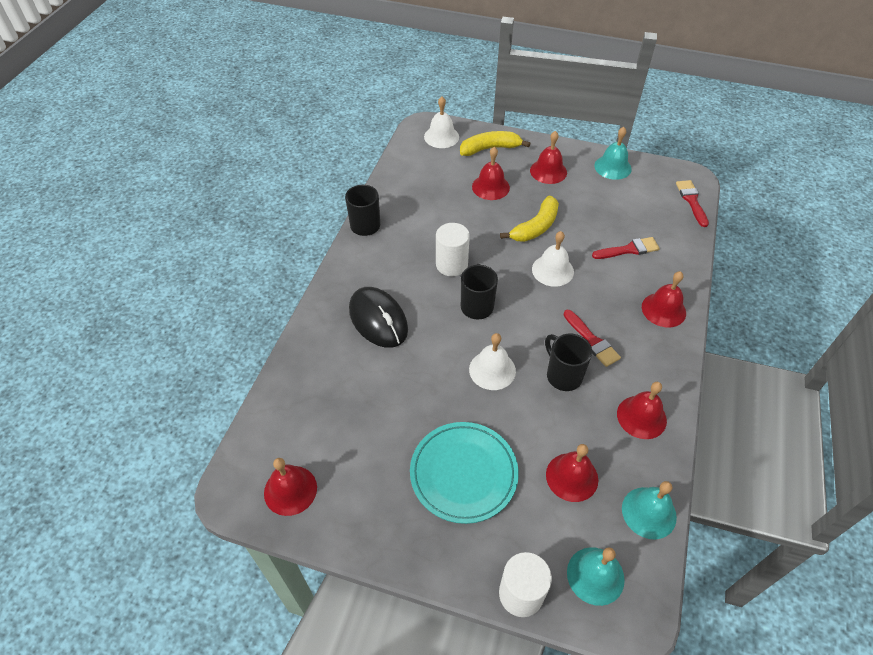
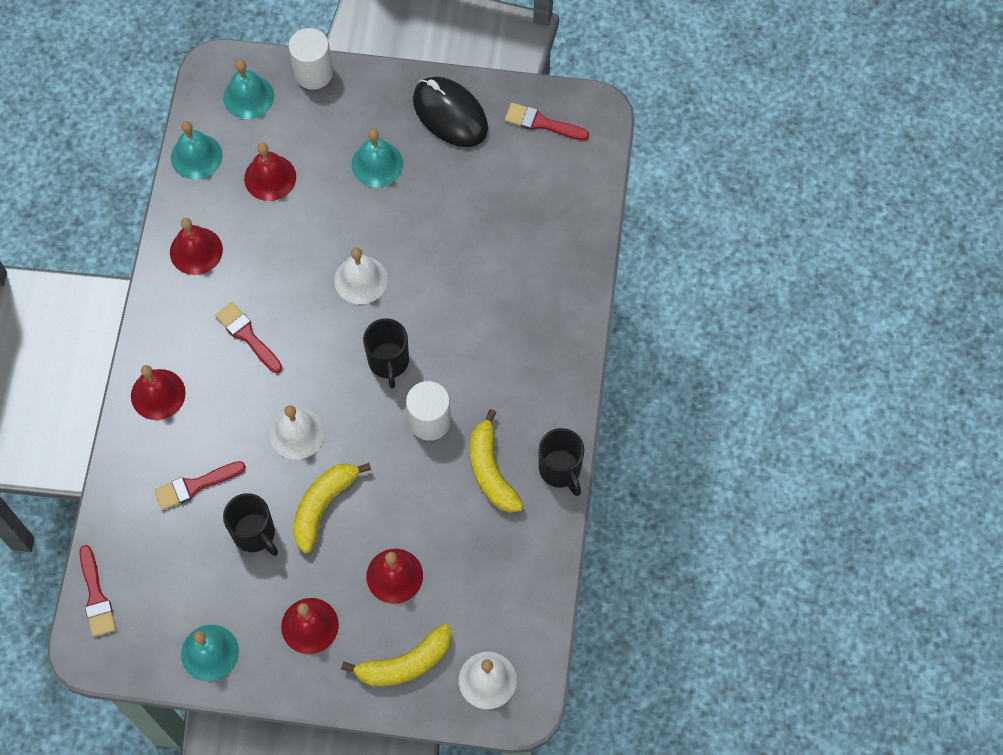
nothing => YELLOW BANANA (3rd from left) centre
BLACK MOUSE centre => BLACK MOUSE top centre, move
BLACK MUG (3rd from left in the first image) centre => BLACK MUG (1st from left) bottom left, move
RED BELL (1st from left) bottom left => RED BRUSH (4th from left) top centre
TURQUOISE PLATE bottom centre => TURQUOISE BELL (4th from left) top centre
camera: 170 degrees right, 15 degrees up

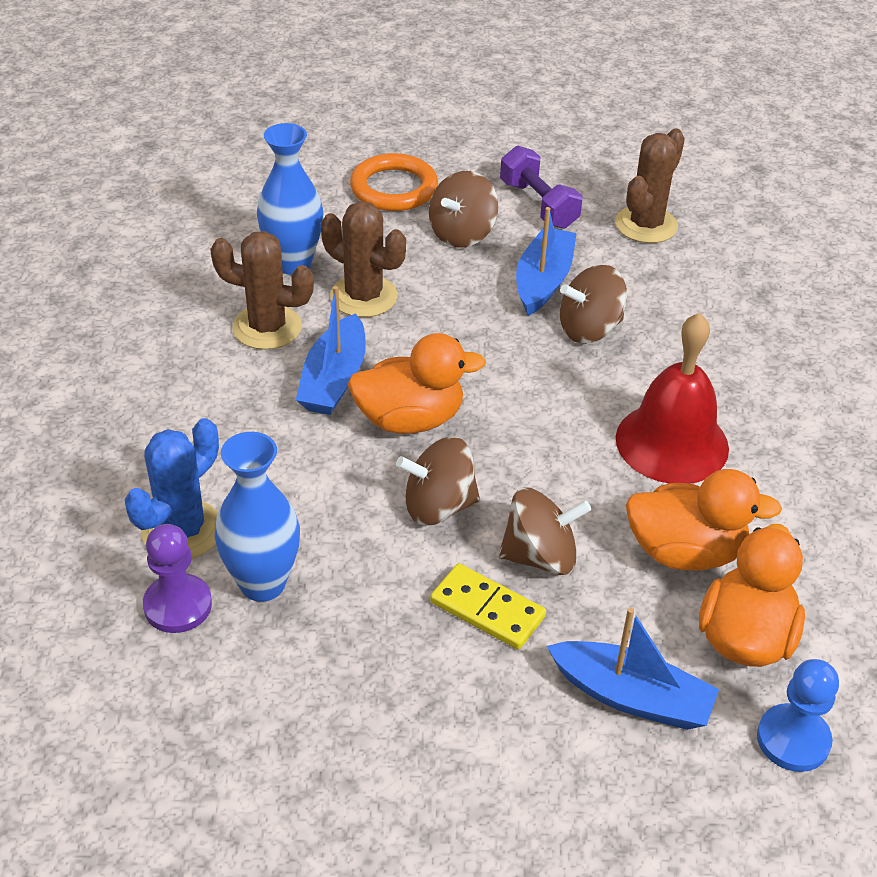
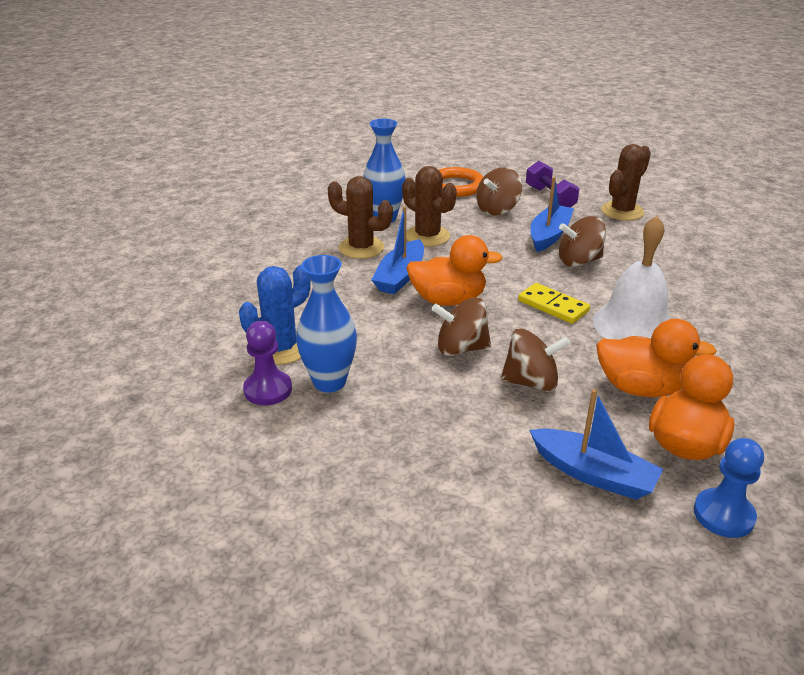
YELLOW DOMINO bottom centre => YELLOW DOMINO middle right, move
RED BELL middle right => WHITE BELL middle right
camera: 10 degrees right, 10 degrees down

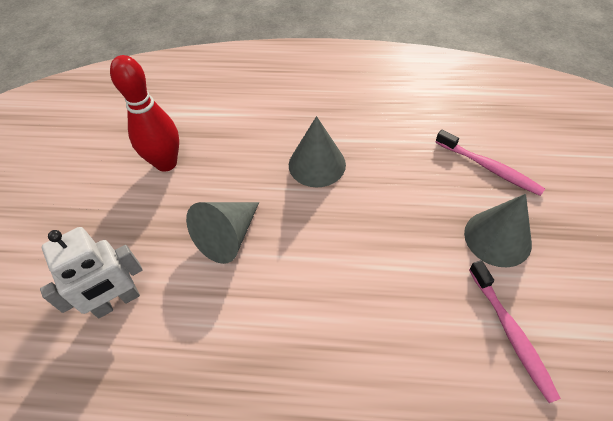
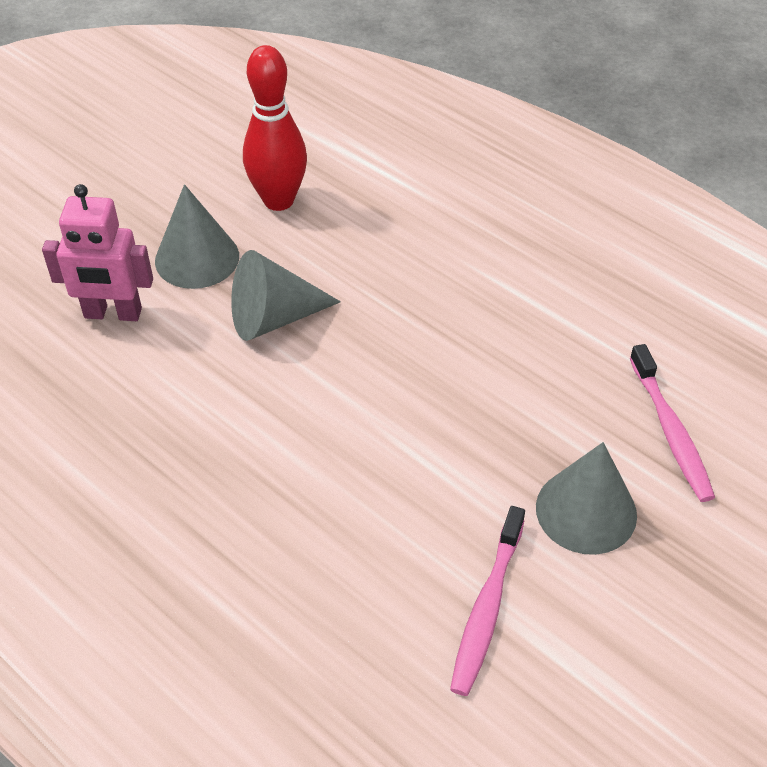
GREY CONE (2nd from left in the first image) centre => GREY CONE (1st from left) top left, move
WHITE ROBOT middle left => PINK ROBOT top left
camera: 35 degrees right, 5 degrees down

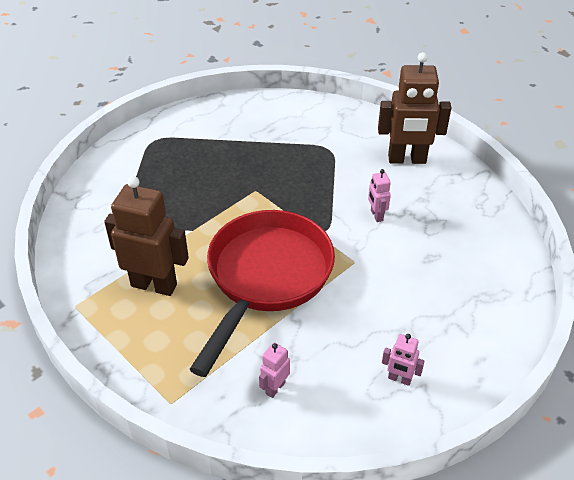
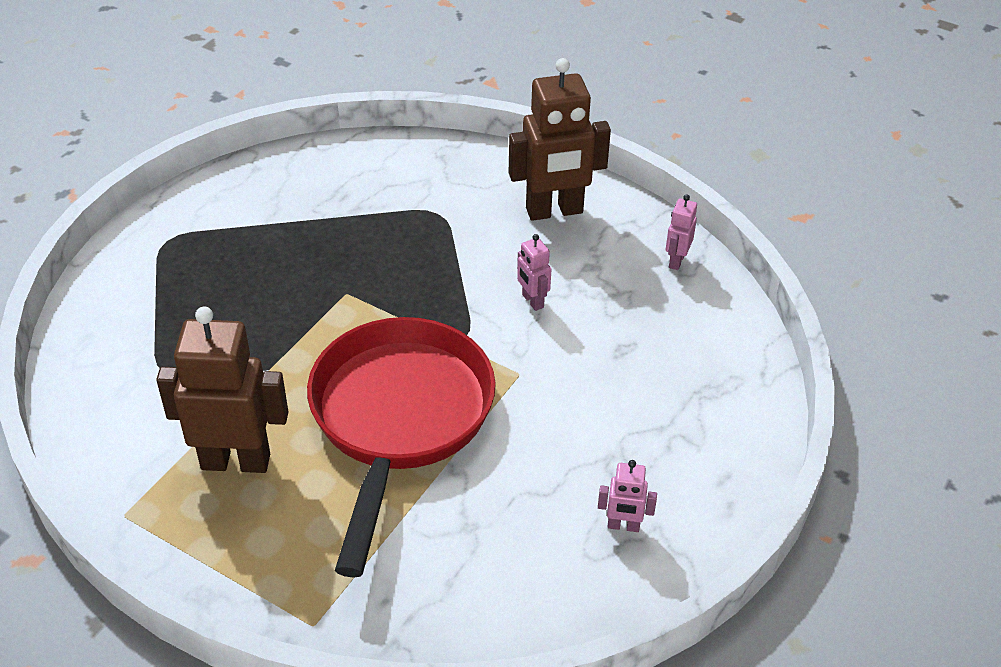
PINK ROBOT (1st from left in the first image) bottom centre => PINK ROBOT (3rd from left) middle right, move
camera: 15 degrees left, 0 degrees up

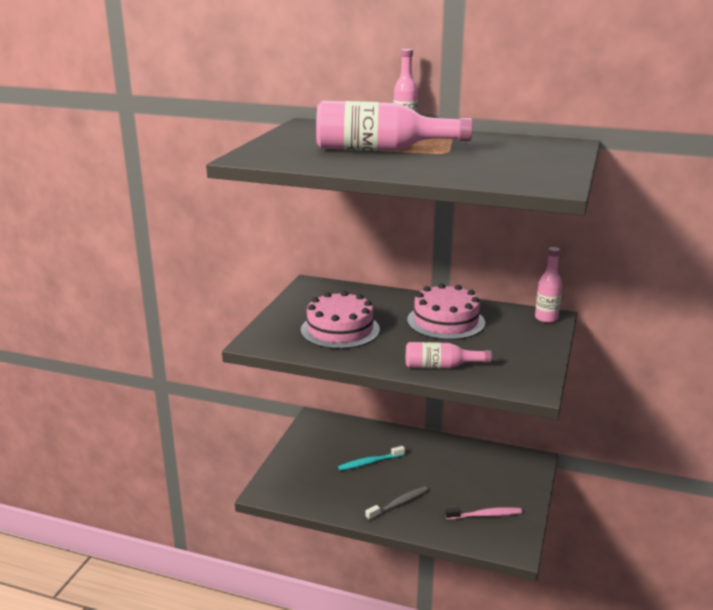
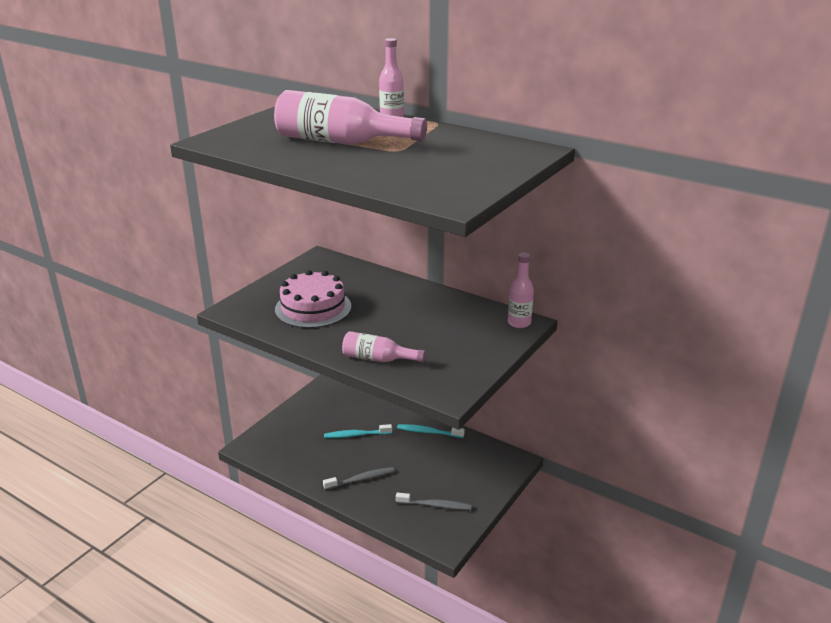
PINK CAKE (2nd from left) centre => nothing
nothing => TURQUOISE TOOTHBRUSH (2nd from left) bottom centre
PINK TOOTHBRUSH bottom right => GREY TOOTHBRUSH (2nd from left) bottom centre
camera: 15 degrees right, 5 degrees up

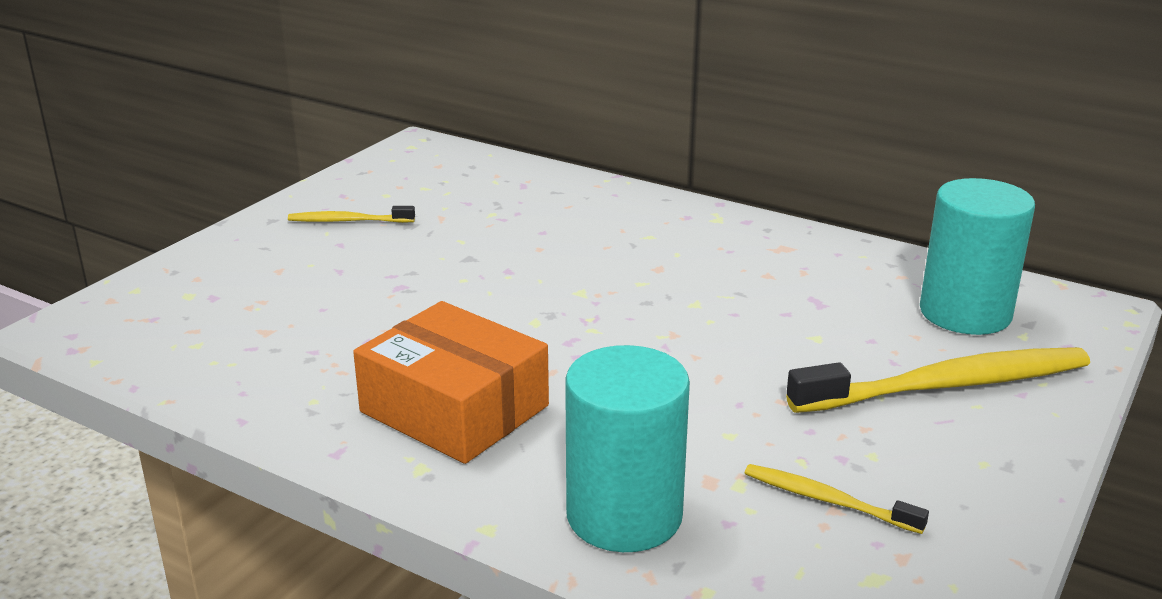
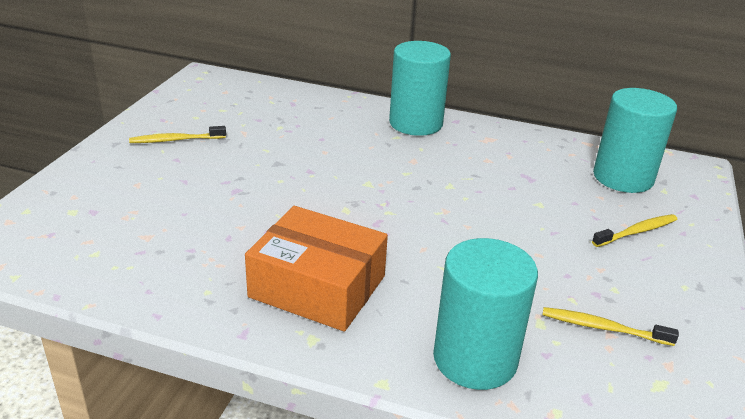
nothing => TURQUOISE CYLINDER (1st from left) top centre
YELLOW TOOTHBRUSH (3rd from left) middle right, x0.50
camera: 15 degrees left, 5 degrees up

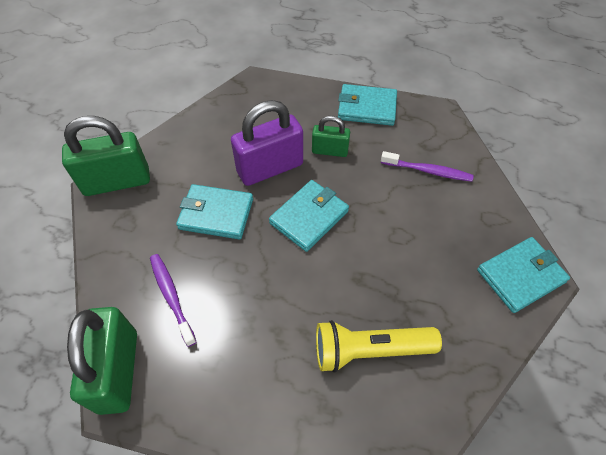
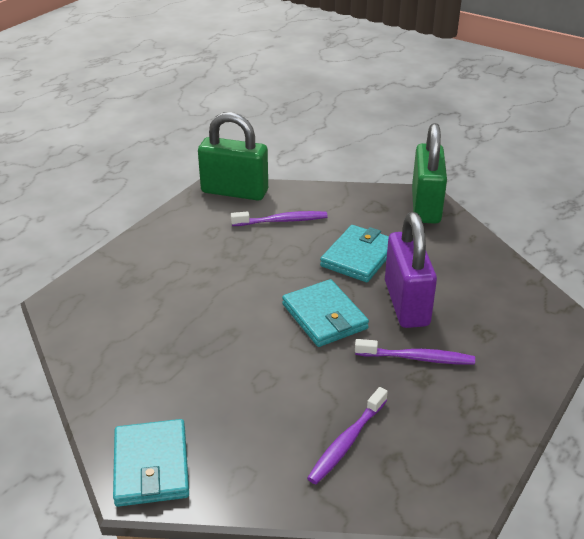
YELLOW FLASHLIGHT bottom centre => nothing
TURQUOISE WALLET (3rd from left) top centre => nothing
GREEN PADLOCK (3rd from left) top centre => PURPLE TOOTHBRUSH (3rd from left) middle right
camera: 110 degrees right, 20 degrees down

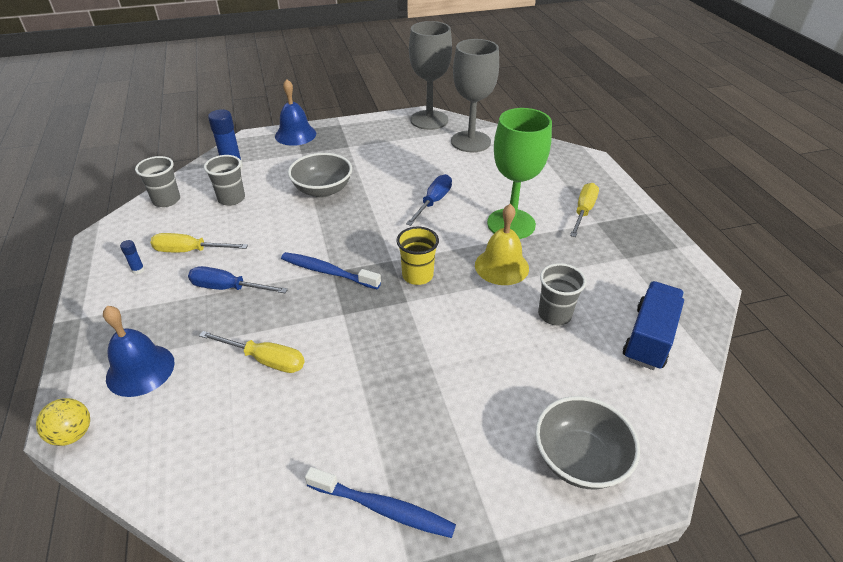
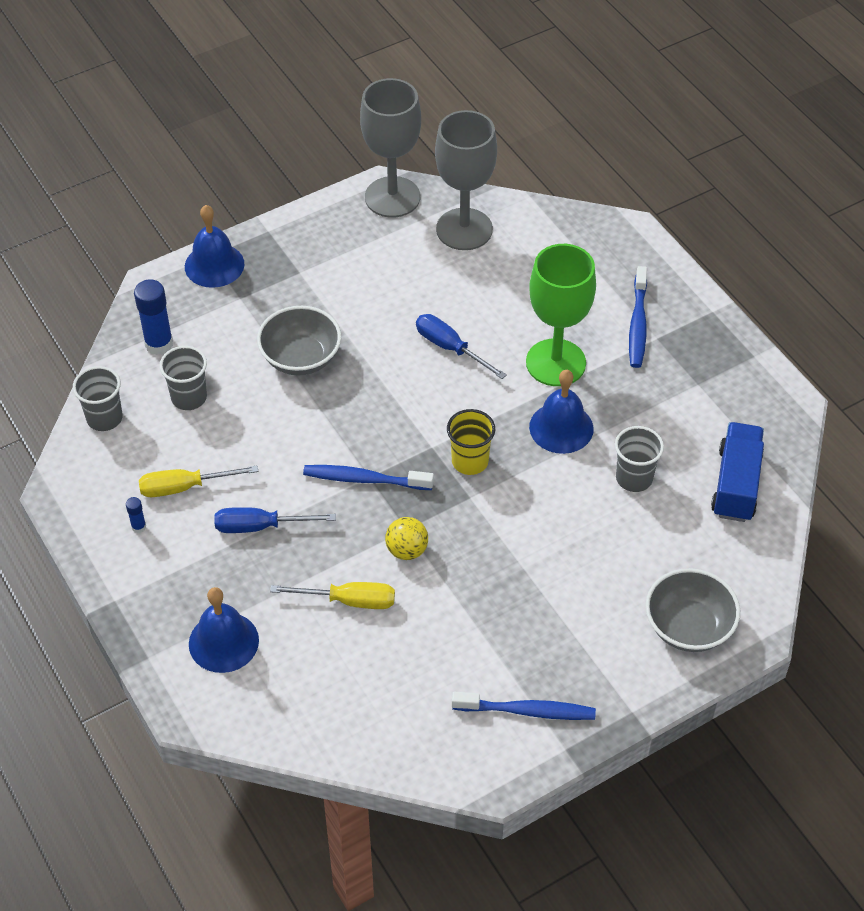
YELLOW BALL bottom left => YELLOW BALL centre, move
YELLOW SCREWDRIVER (3rd from left) middle right => BLUE TOOTHBRUSH (3rd from left) middle right
YELLOW BELL centre => BLUE BELL (3rd from left) centre
BLUE SCREWDRIVER (2nd from left) centre, 60 degrees counterclockwise
camera: 15 degrees left, 10 degrees up

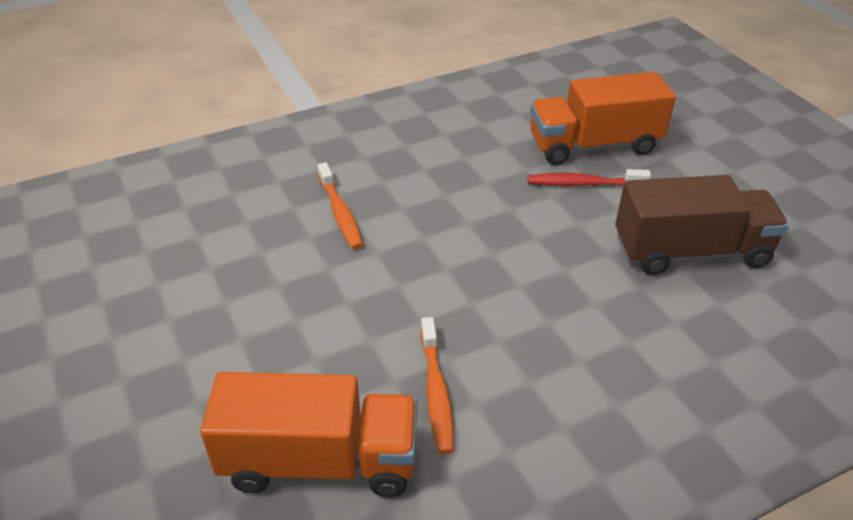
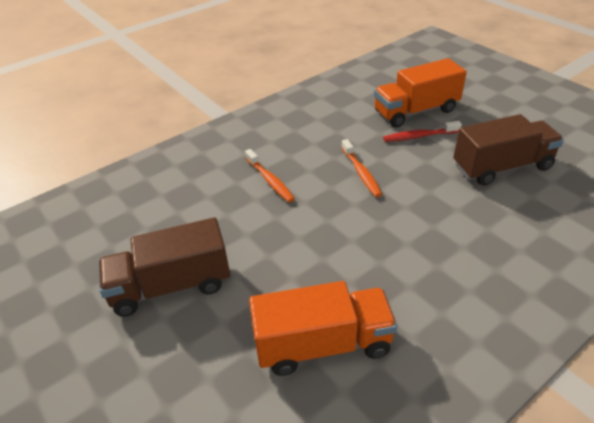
nothing => BROWN TRUCK (1st from left) middle left
ORANGE TOOTHBRUSH (2nd from left) bottom centre => ORANGE TOOTHBRUSH (2nd from left) centre, move
camera: 10 degrees left, 0 degrees up

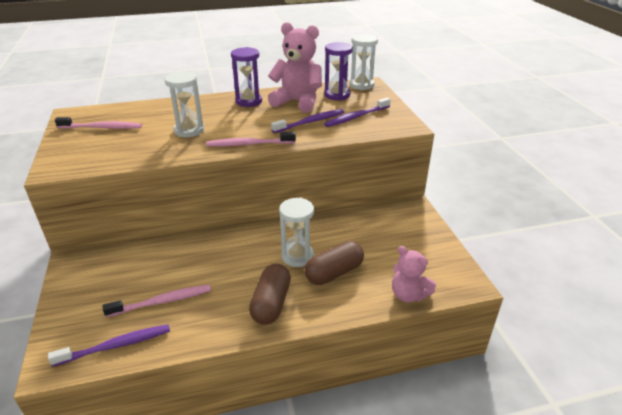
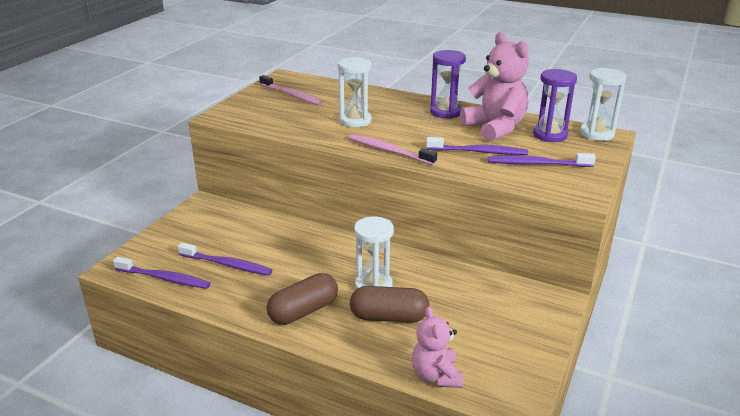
PINK TOOTHBRUSH (2nd from left) bottom left => PURPLE TOOTHBRUSH (2nd from left) middle left
camera: 40 degrees right, 5 degrees down

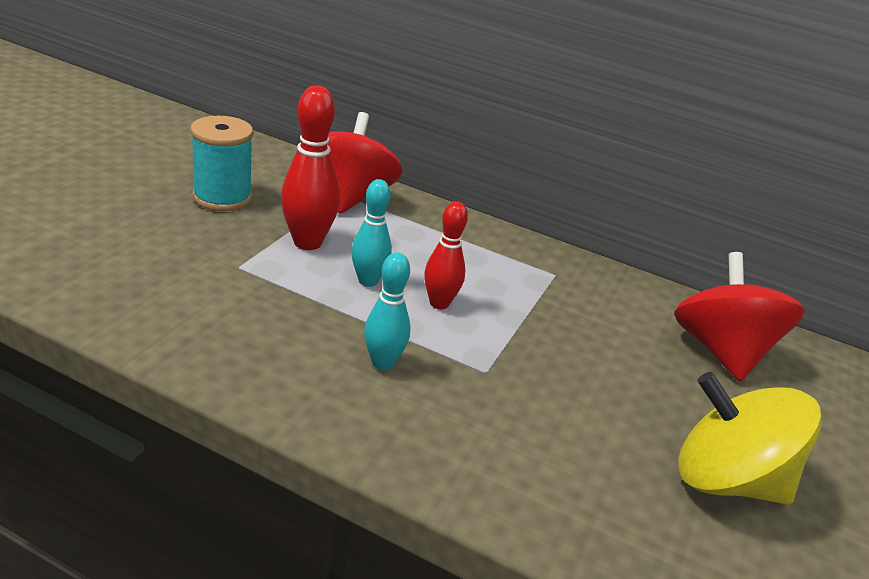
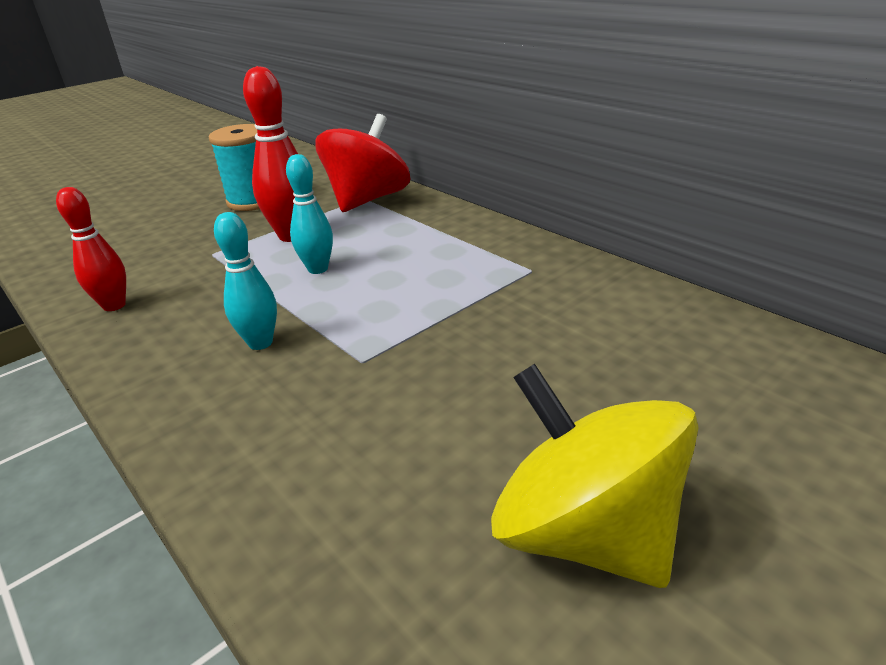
RED SPINNING TOP (2nd from left) middle right => nothing
RED BOWLING PIN (2nd from left in the first image) centre => RED BOWLING PIN (1st from left) middle left, move
camera: 30 degrees right, 0 degrees up

